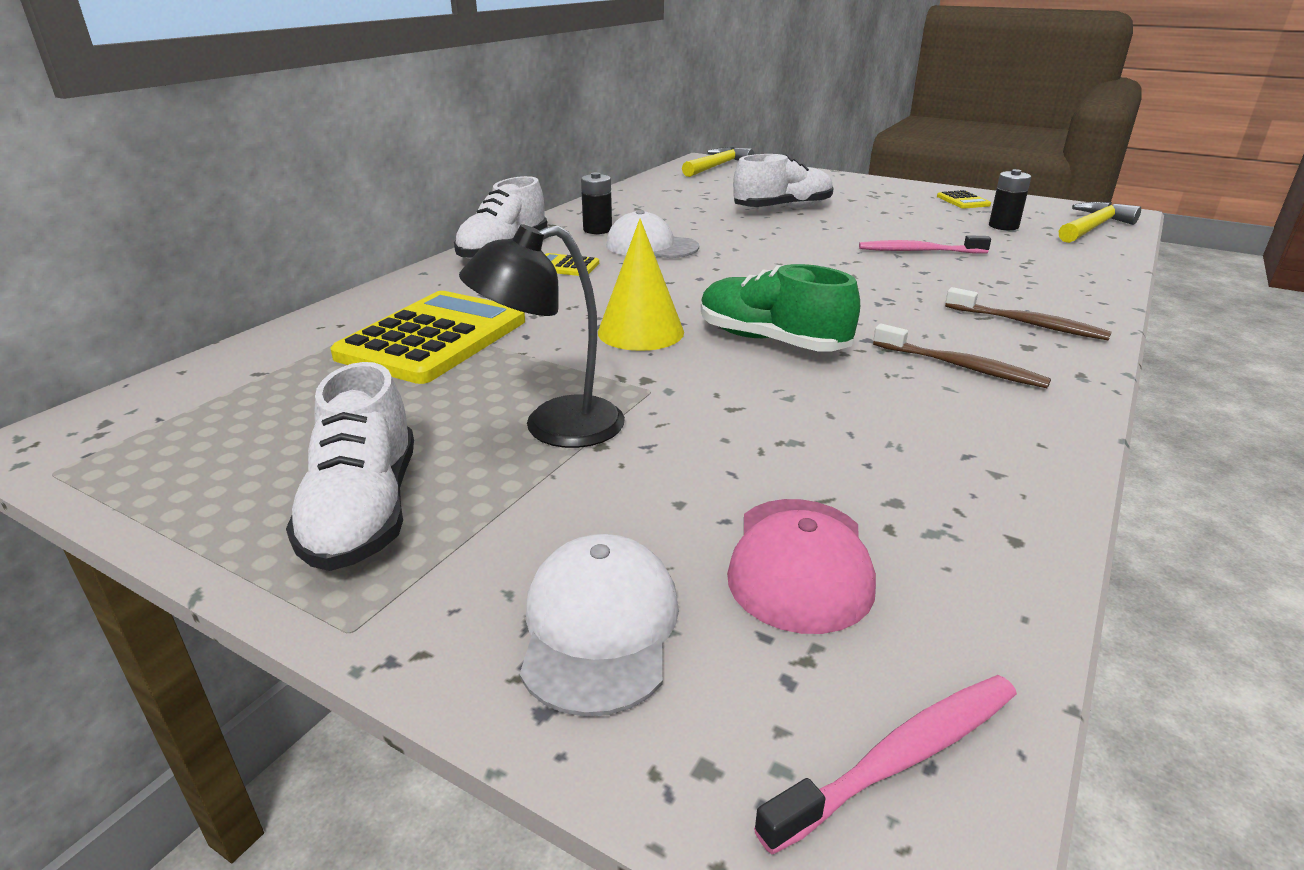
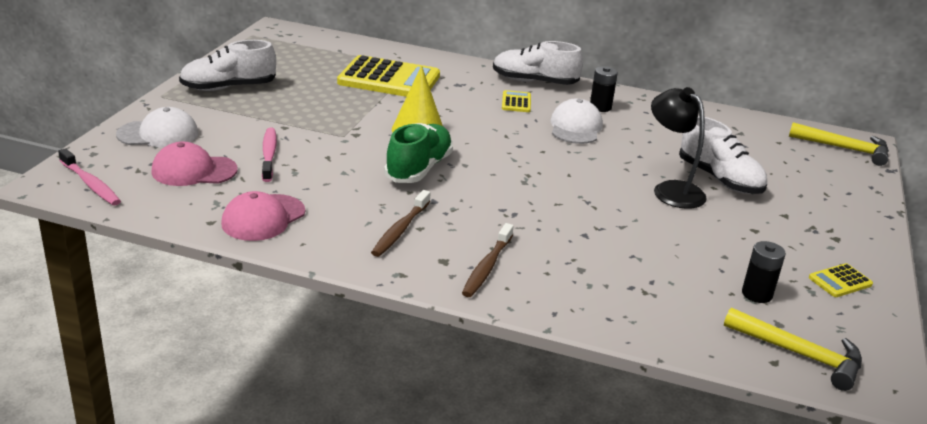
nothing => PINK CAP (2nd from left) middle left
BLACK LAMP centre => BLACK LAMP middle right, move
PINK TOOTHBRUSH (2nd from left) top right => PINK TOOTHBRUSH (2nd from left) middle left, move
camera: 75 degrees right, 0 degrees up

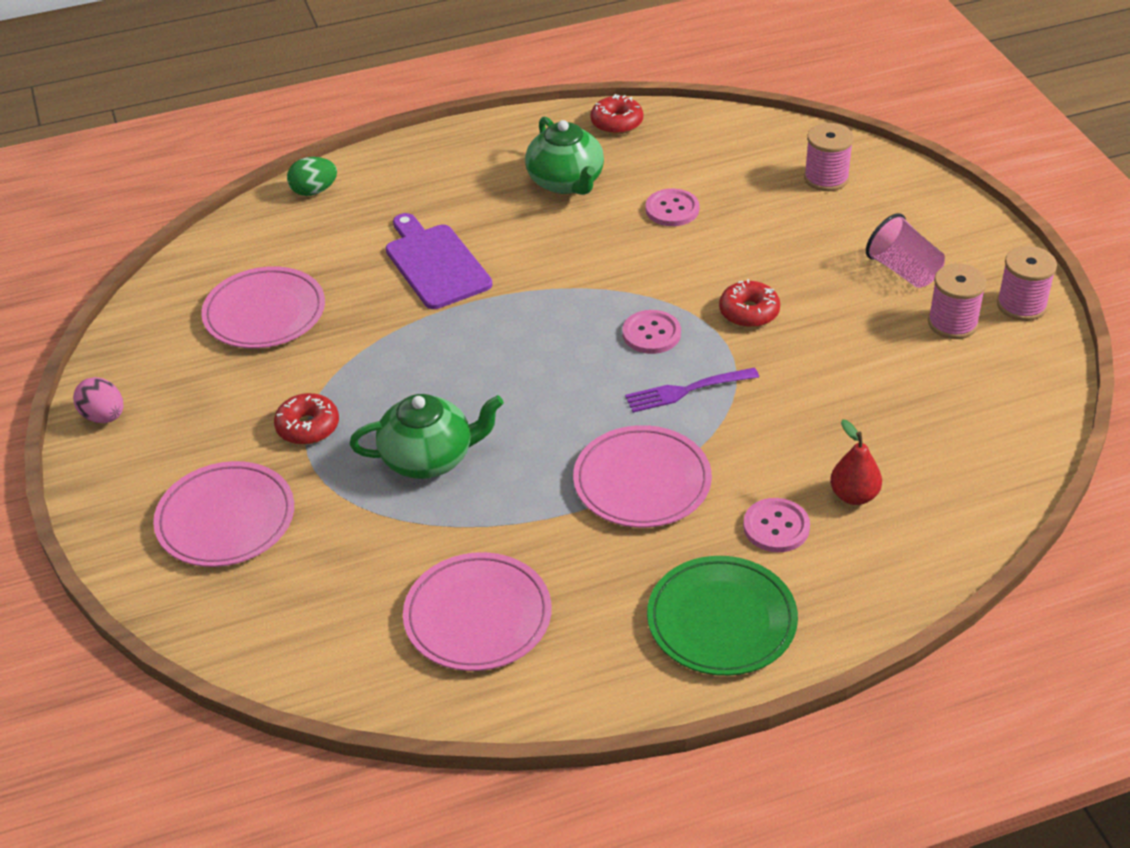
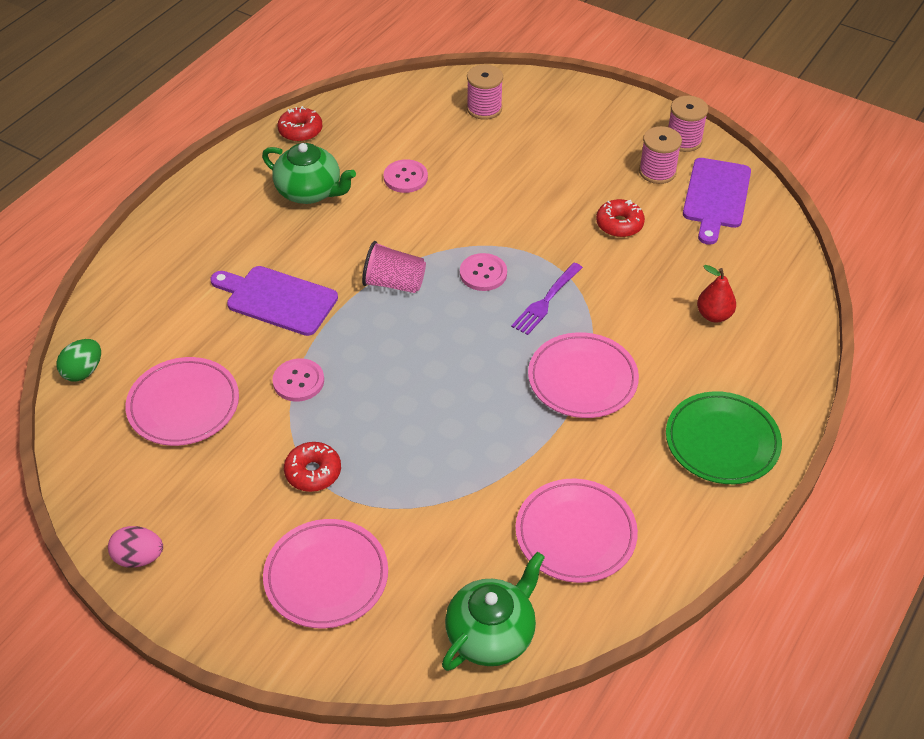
nothing => PURPLE CUTTING BOARD (2nd from left) top right
GREEN EGG top left => GREEN EGG middle left, move
GREEN TEAPOT (1st from left in the first image) centre => GREEN TEAPOT (2nd from left) bottom centre, move
RED DONUT (3rd from left) centre => RED DONUT (3rd from left) top right, move
PINK BUTTON (3rd from left in the first image) middle right => PINK BUTTON (1st from left) middle left, move
PINK CUP top right => PINK CUP centre, move
camera: 40 degrees left, 5 degrees up

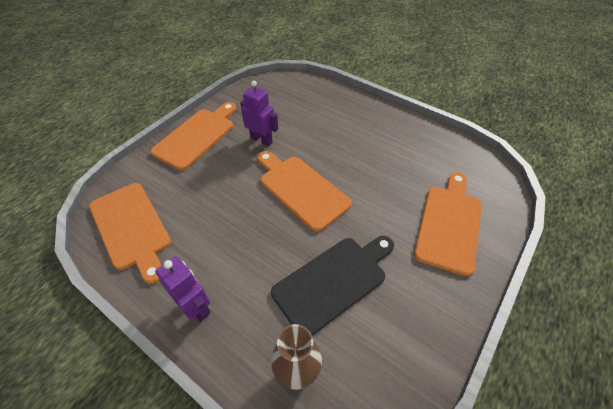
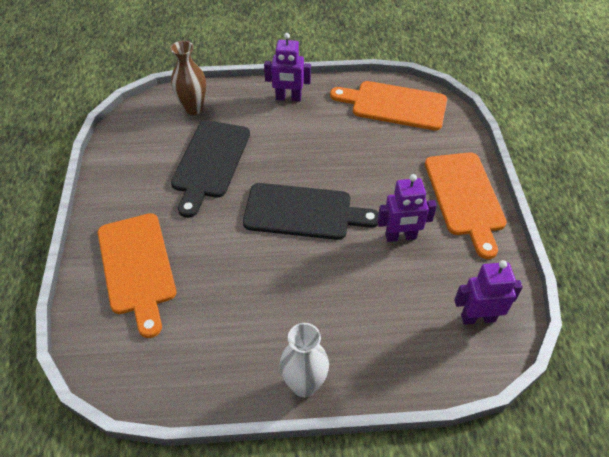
nothing => WHITE VASE bottom centre
nothing => PURPLE ROBOT (3rd from left) middle right
ORANGE CUTTING BOARD (3rd from left) centre => BLACK CUTTING BOARD (2nd from left) centre
camera: 140 degrees right, 0 degrees up

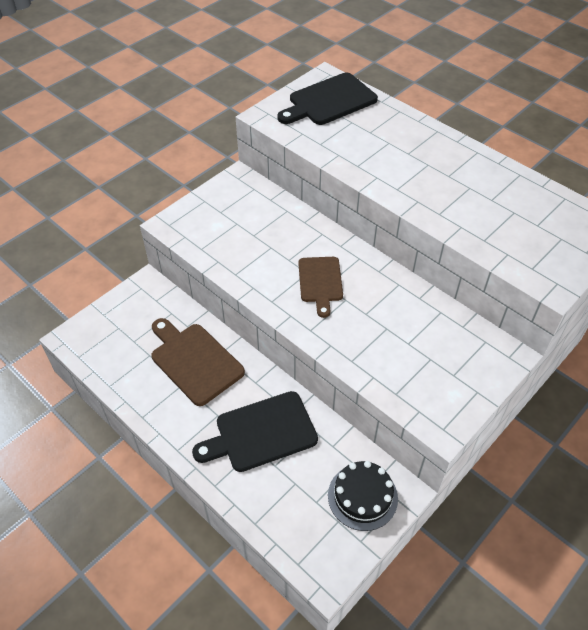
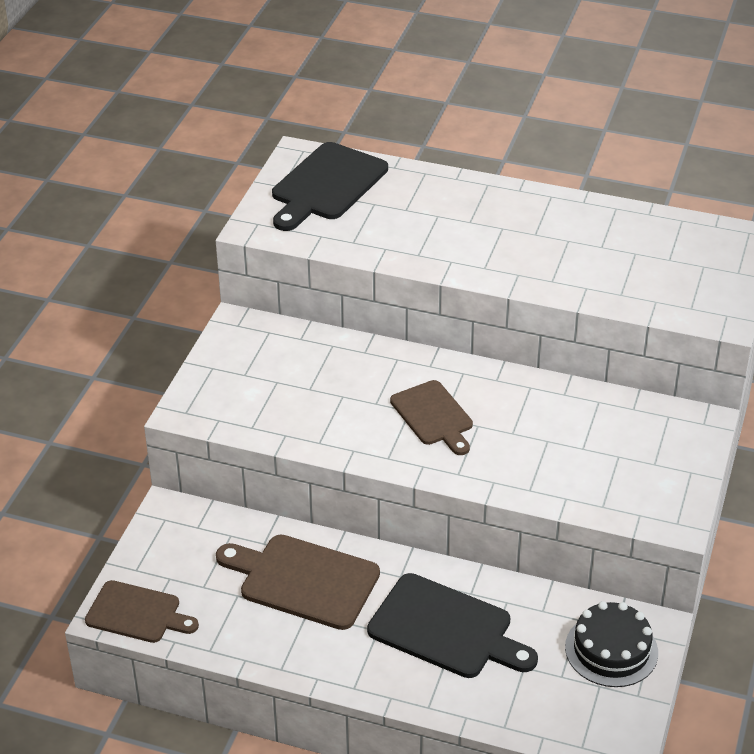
nothing => BROWN CUTTING BOARD (1st from left) bottom left
BLACK CUTTING BOARD (1st from left in the first image) bottom centre => BLACK CUTTING BOARD (2nd from left) bottom centre, 105 degrees counterclockwise
camera: 25 degrees left, 10 degrees down

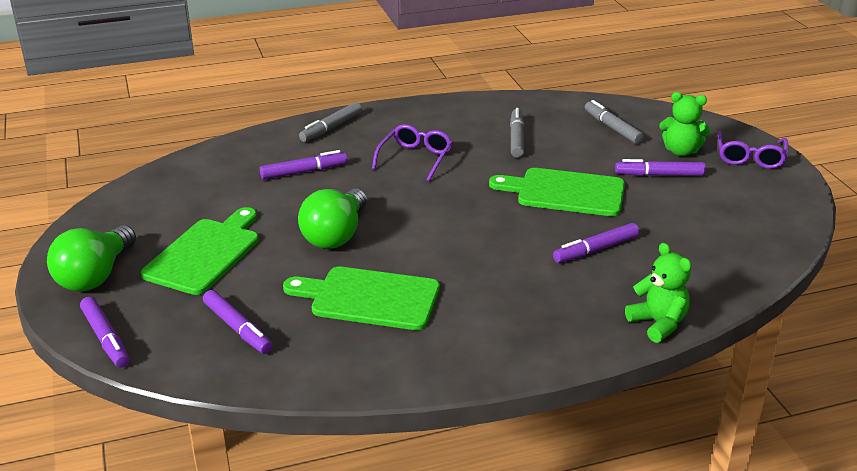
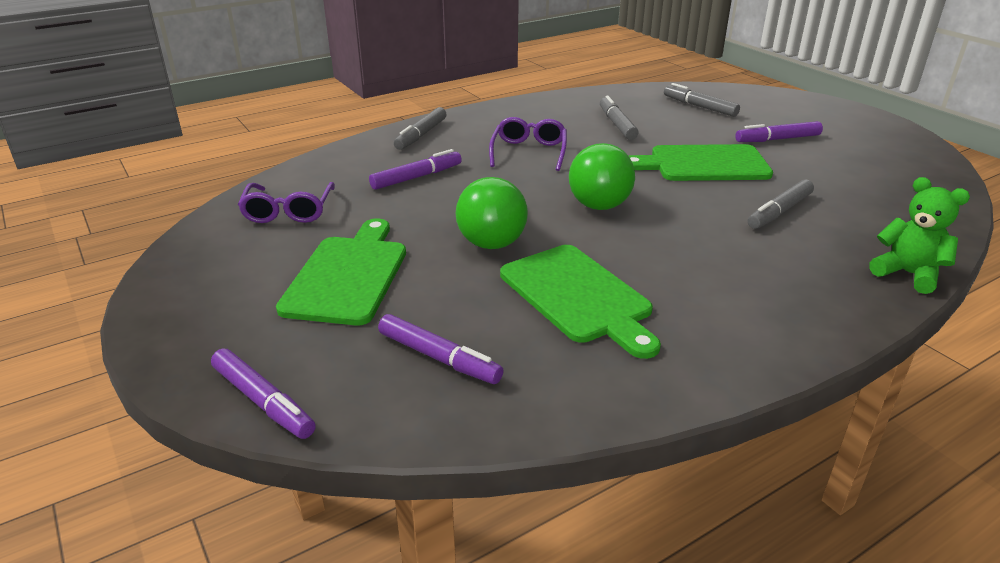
GREEN TEDDY BEAR (2nd from left) top right => nothing
GREEN LIGHT BULB (1st from left in the first image) middle left => GREEN LIGHT BULB (2nd from left) top centre, move
PURPLE GLASSES (2nd from left in the first image) top right => PURPLE GLASSES (1st from left) middle left, move
PURPLE MARKER (4th from left) middle right => GREY MARKER (4th from left) middle right
GREEN CUTTING BOARD (2nd from left) centre, 120 degrees counterclockwise
camera: 15 degrees left, 0 degrees up

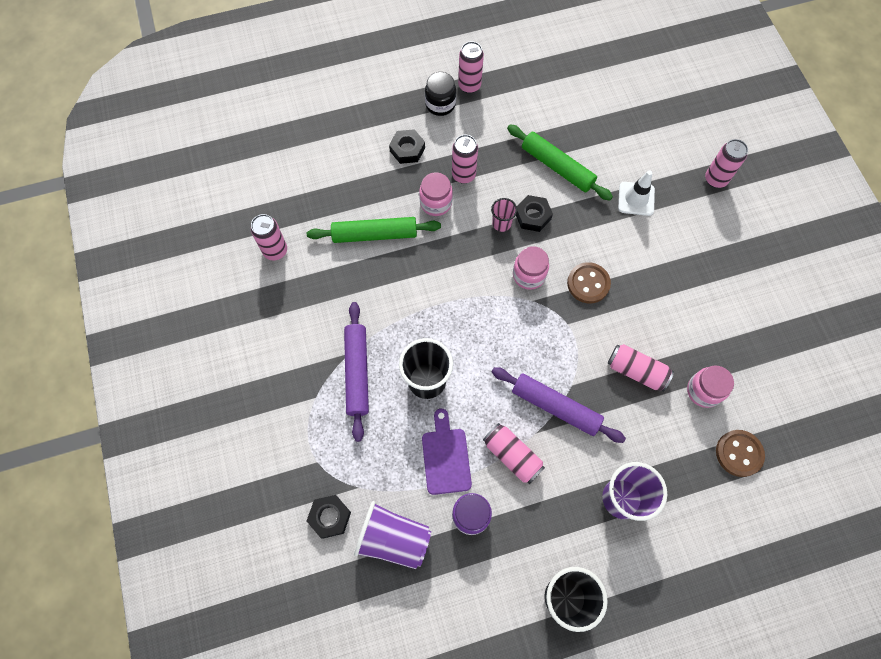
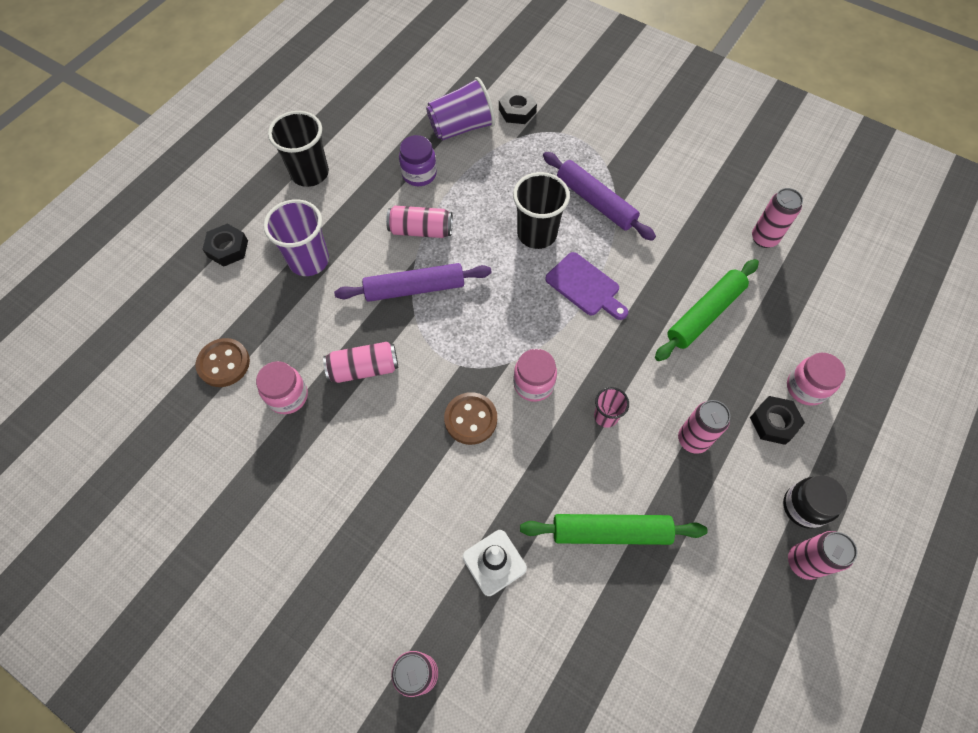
PINK JAR (1st from left in the first image) top centre => PINK JAR (3rd from left) middle right, move
PURPLE CUTTING BOARD bottom centre => PURPLE CUTTING BOARD centre, move
BLACK NUT (3rd from left in the first image) top centre => BLACK NUT (1st from left) middle left, move
camera: 140 degrees right, 5 degrees down

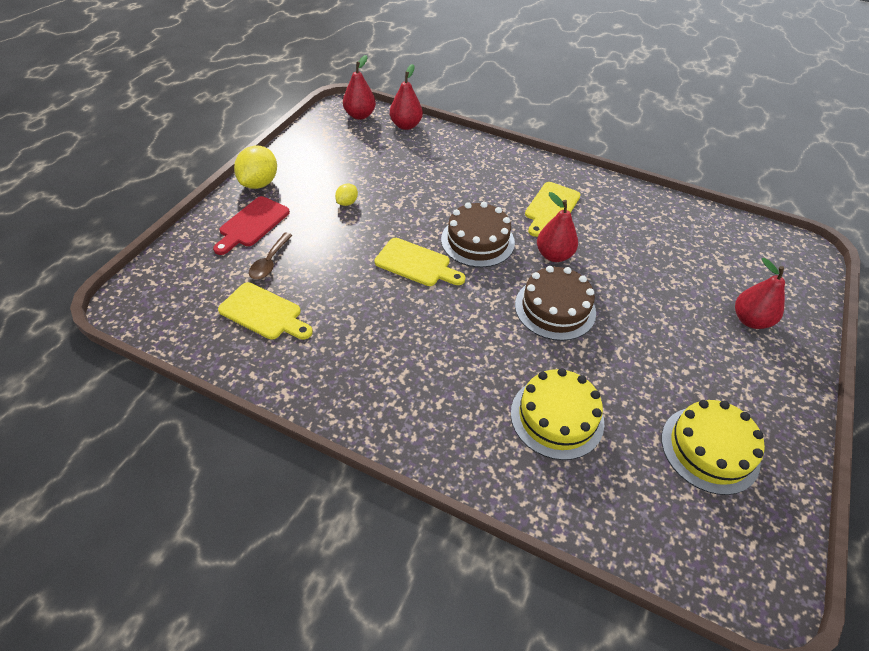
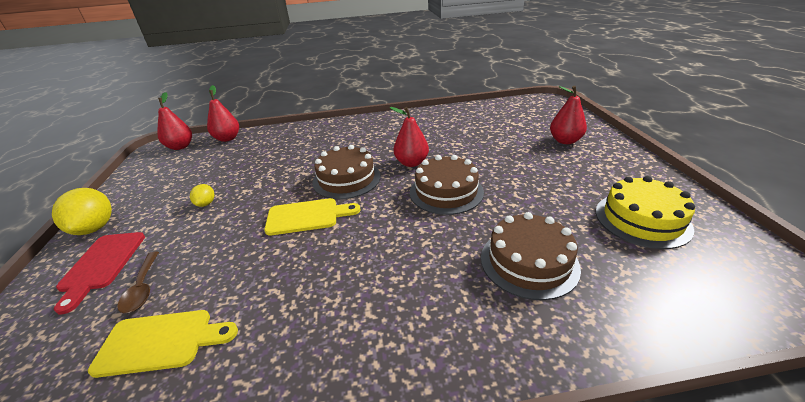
YELLOW CUTTING BOARD (3rd from left) top centre => nothing
YELLOW CAKE (1st from left) centre => BROWN CAKE (3rd from left) centre
camera: 30 degrees left, 15 degrees down

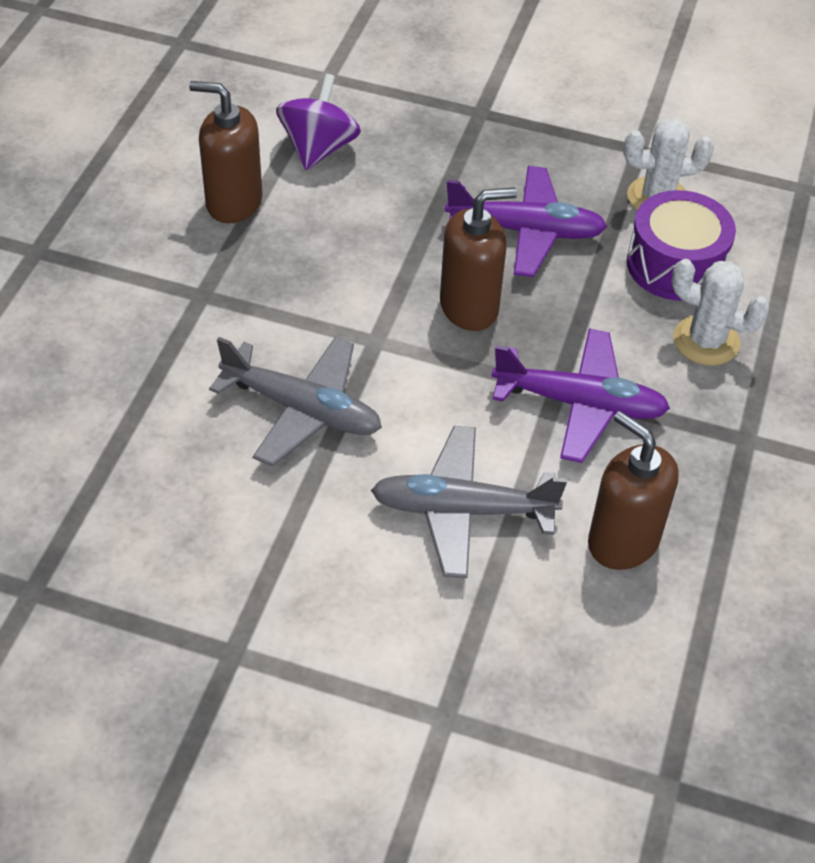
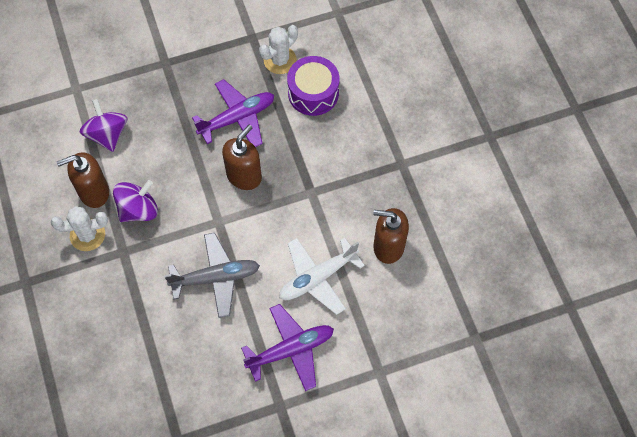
nothing => PURPLE SPINNING TOP (2nd from left) middle left
PURPLE PLANE (2nd from left) middle right => PURPLE PLANE (2nd from left) bottom centre, move
WHITE CACTUS (2nd from left in the first image) middle right => WHITE CACTUS (1st from left) middle left, move
GREY PLANE (2nd from left) centre => WHITE PLANE centre
camera: 35 degrees left, 15 degrees up

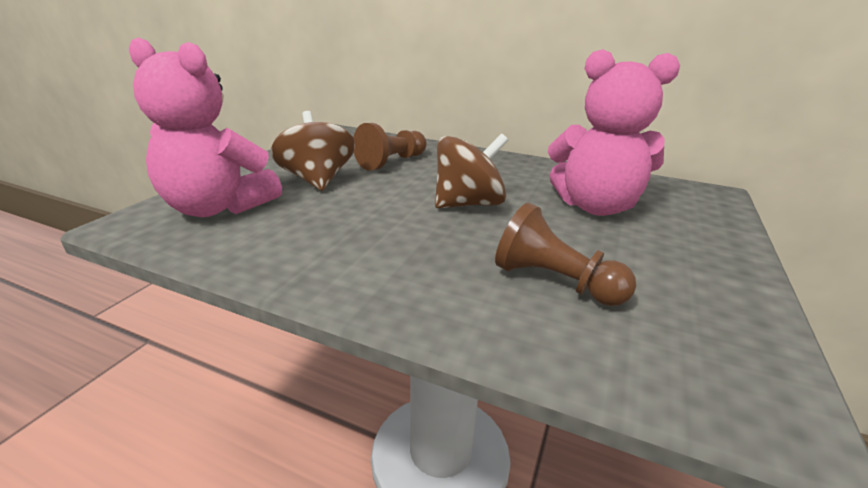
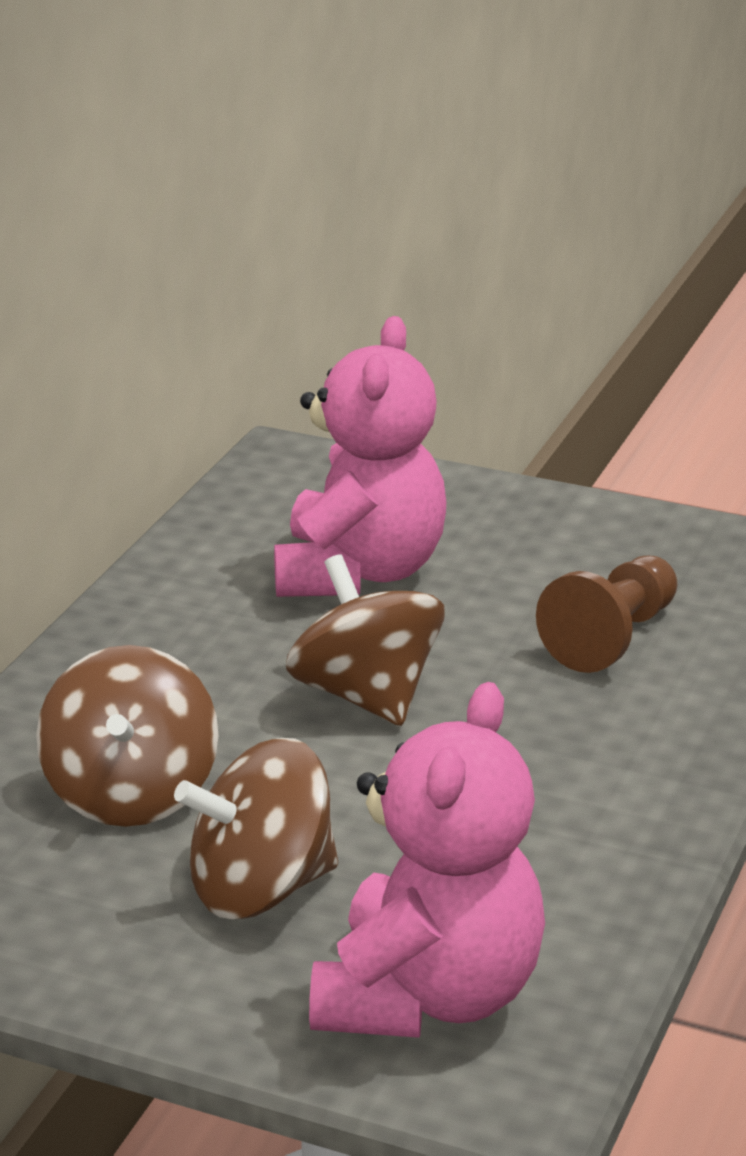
BROWN PAWN (1st from left) top centre => BROWN SPINNING TOP (1st from left) middle left
camera: 90 degrees left, 0 degrees up

